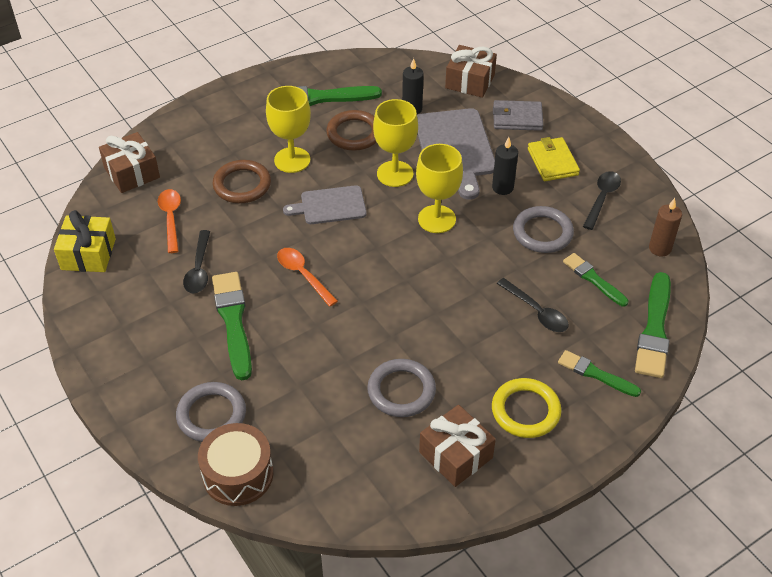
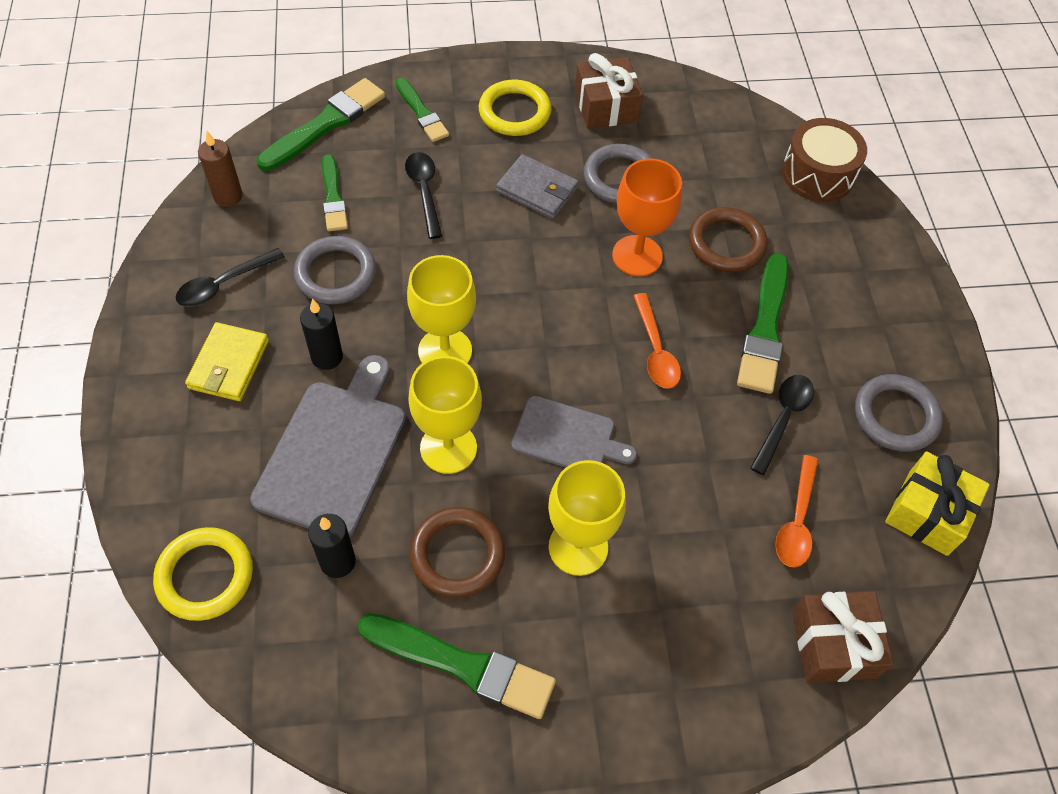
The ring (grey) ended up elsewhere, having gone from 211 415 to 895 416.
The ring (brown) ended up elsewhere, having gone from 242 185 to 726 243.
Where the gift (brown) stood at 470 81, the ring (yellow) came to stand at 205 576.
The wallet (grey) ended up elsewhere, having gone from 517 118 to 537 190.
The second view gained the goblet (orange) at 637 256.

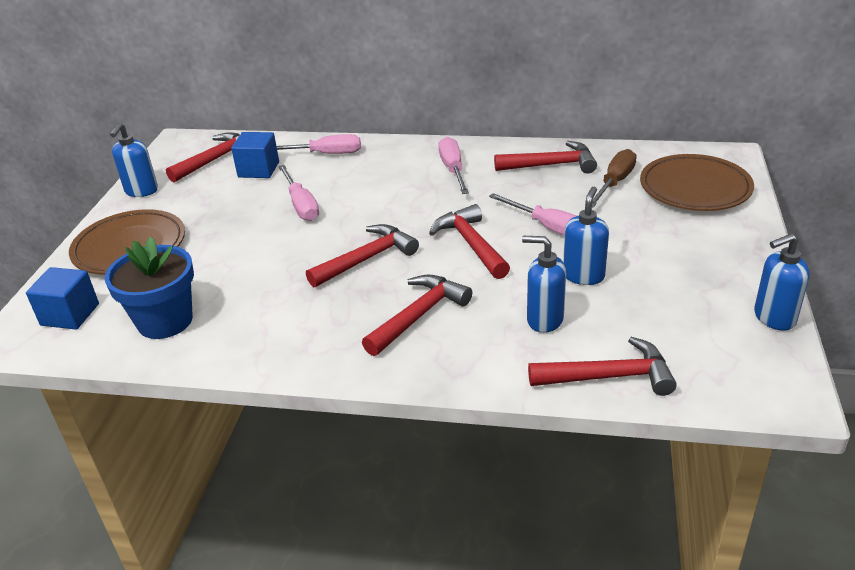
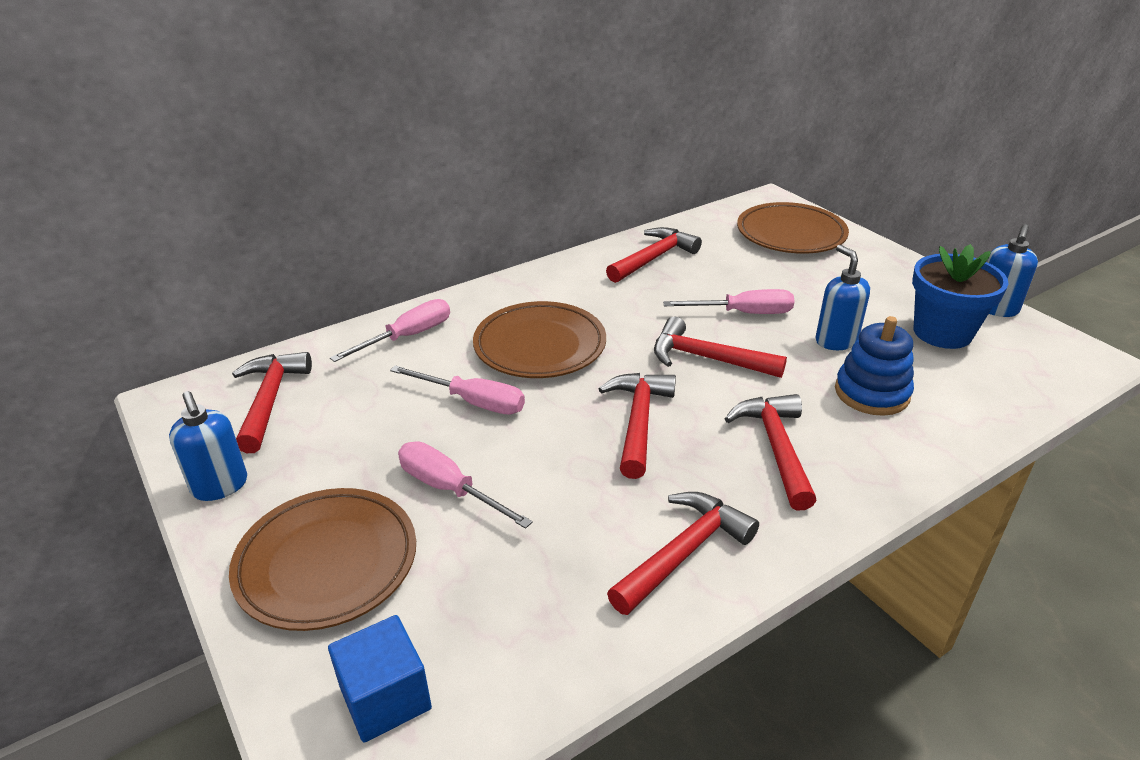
The flower pot (blue) ended up elsewhere, having gone from 165 321 to 942 332.
The second view lost the cube (blue) at 258 170.
The screwdriver (pink) ended up elsewhere, having gone from 453 169 to 449 489.
Where the soap dispenser (blue) stood at 544 320, the stacking toy (blue) came to stand at 871 393.
The hammer (red) ended up elsewhere, having gone from 609 377 to 683 553.
The second view lost the screwdriver (brown) at 614 183.
The second view gained the plate (brown) at 540 346.

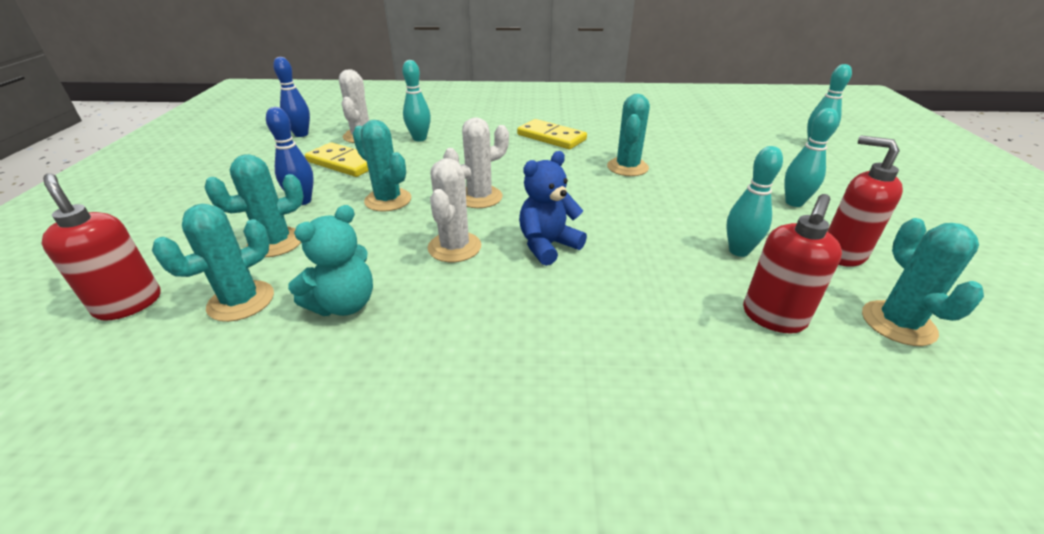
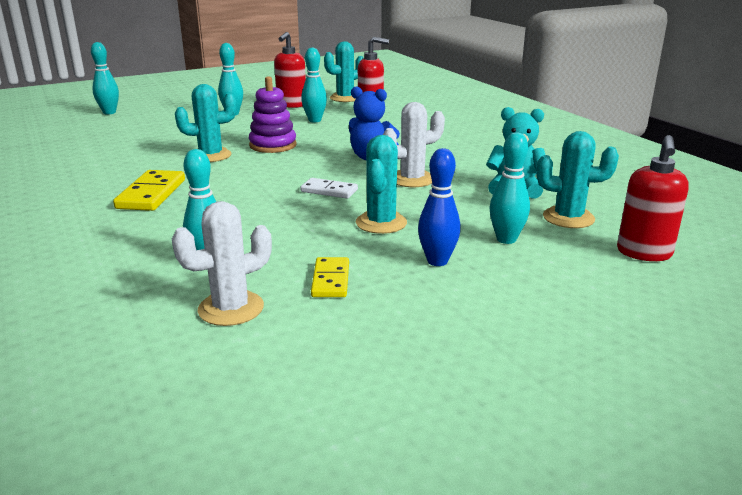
Where the cactus (turquoise) stood at 275 242, the bowling pin (turquoise) came to stand at 506 239.
The second view lost the bowling pin (blue) at 301 134.
The size of the domino (yellow) at 344 163 changed by a factor of 0.64.
Where the cactus (white) stood at 479 197, the domino (white) came to stand at 329 191.
The second view gained the stacking toy (purple) at 273 145.

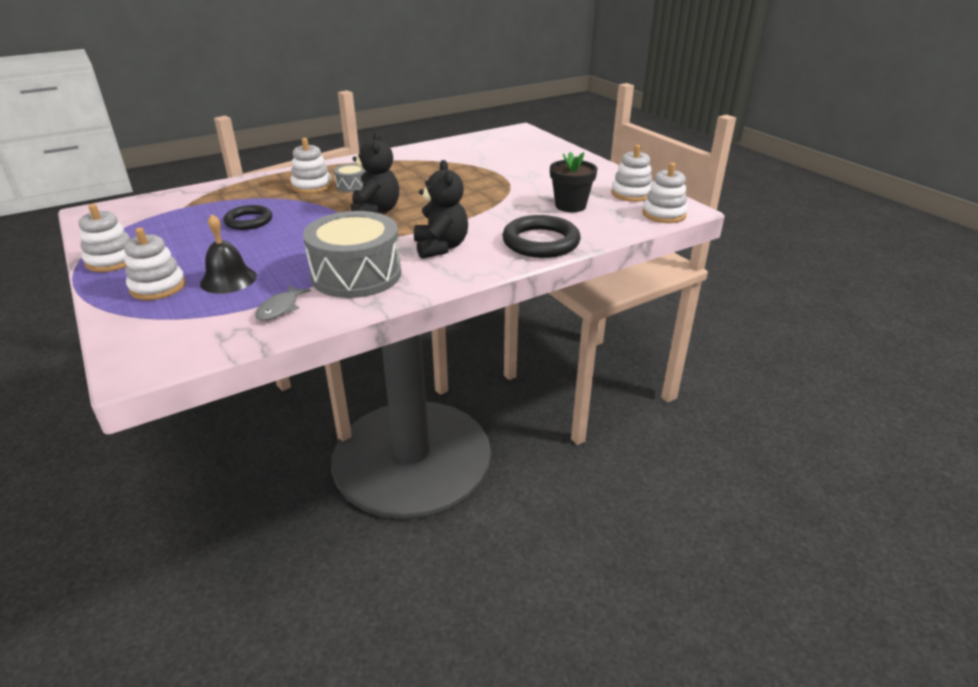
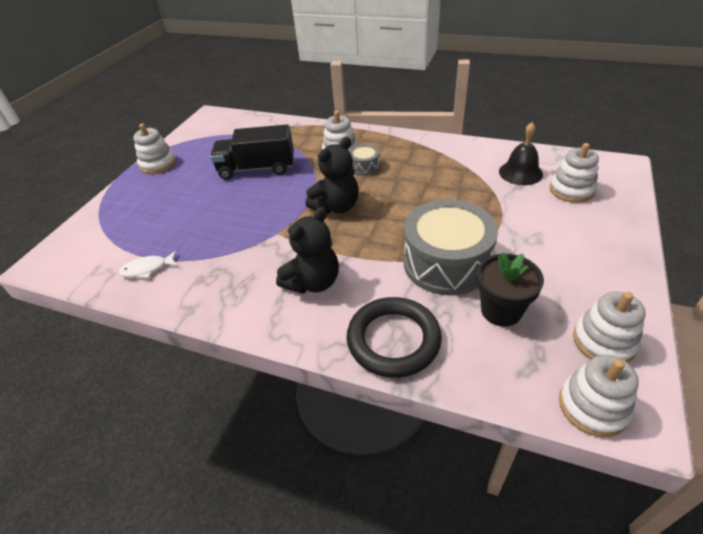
The stacking toy (white) ended up elsewhere, having gone from 158 287 to 571 190.
The bell (black) ended up elsewhere, having gone from 228 279 to 520 172.
Where the ring (black) stood at 249 221, the truck (black) came to stand at 257 169.
What was the fish (grey) at 280 308 turned into the fish (white) at 147 269.
The drum (grey) ended up elsewhere, having gone from 356 274 to 446 263.

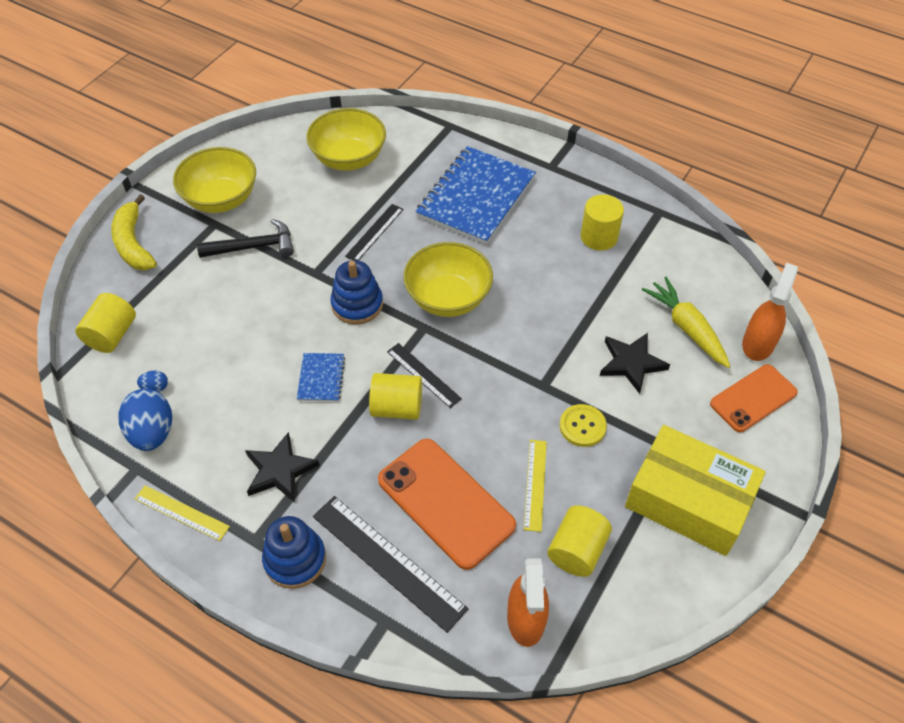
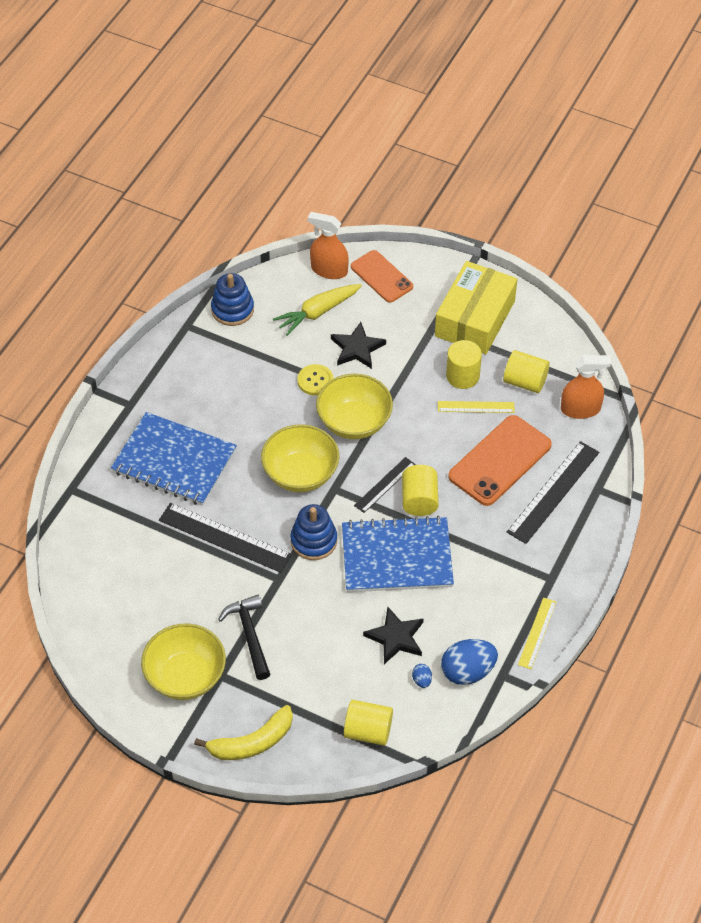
The star (black) ended up elsewhere, having gone from 279 470 to 396 637.
The stacking toy (blue) ended up elsewhere, having gone from 295 559 to 232 309.
The size of the notebook (blue) at 321 378 changed by a factor of 2.22.
The bowl (yellow) ended up elsewhere, having gone from 349 158 to 354 422.
The size of the ruler (black) at 374 232 changed by a factor of 1.73.
The button (yellow) ended up elsewhere, having gone from 582 426 to 315 381.
The cylinder (yellow) ended up elsewhere, having gone from 599 237 to 462 376.

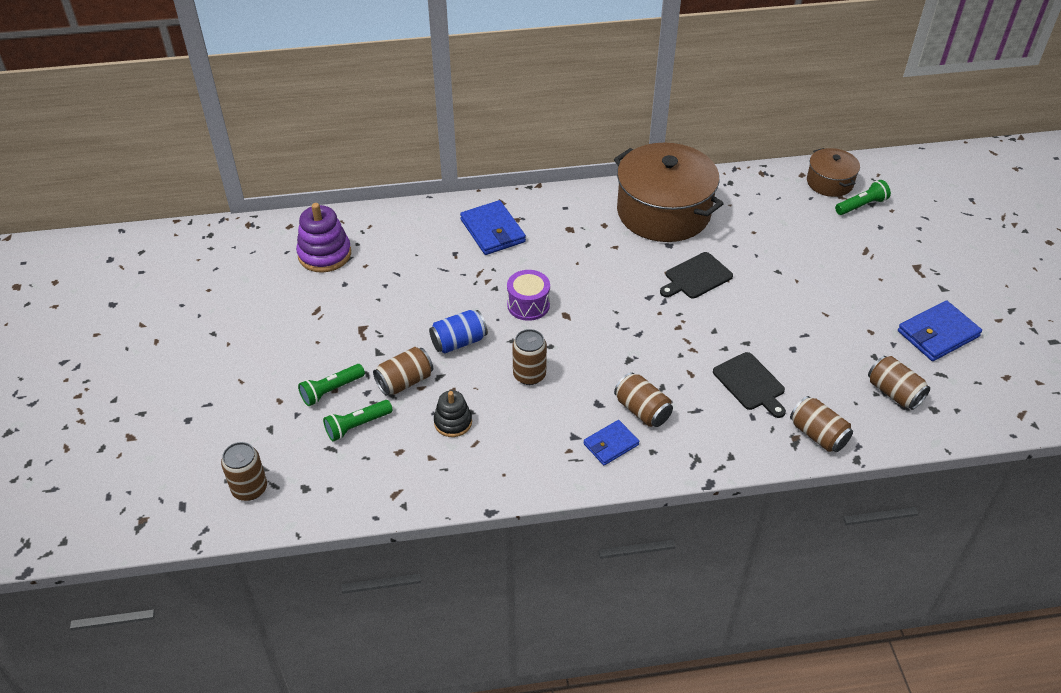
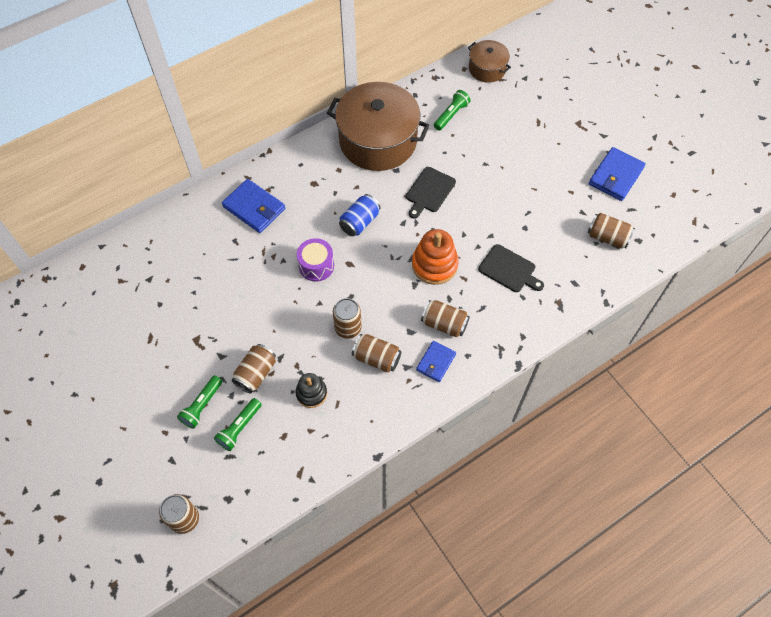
The second view lost the stacking toy (purple) at 324 254.
The can (blue) ended up elsewhere, having gone from 459 342 to 359 222.
The can (brown) ended up elsewhere, having gone from 818 435 to 376 358.
The flashlight (green) ended up elsewhere, having gone from 861 205 to 451 115.
The second view gained the stacking toy (orange) at 434 265.

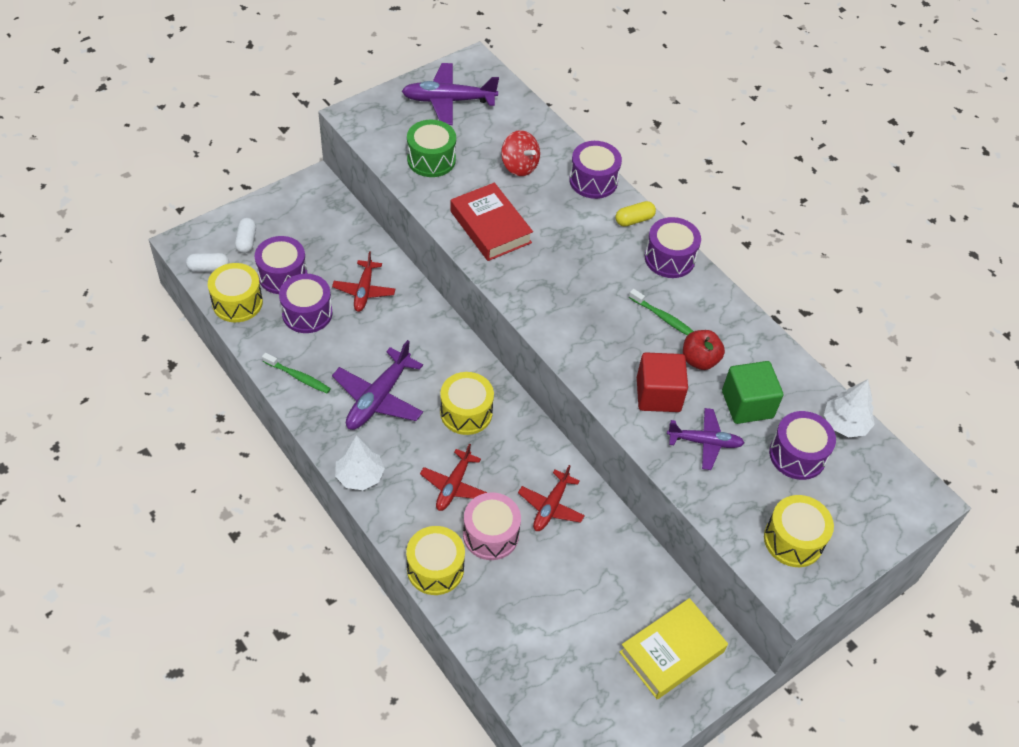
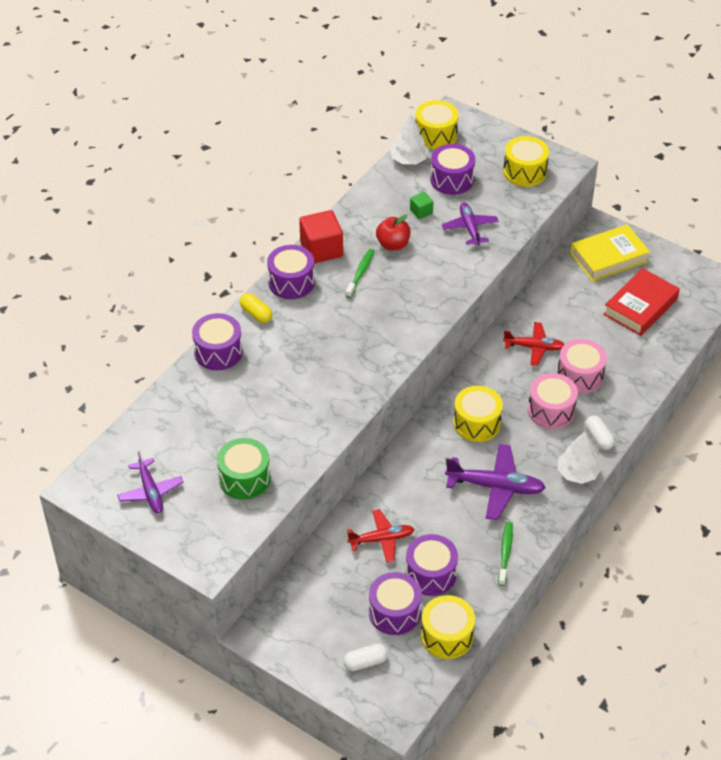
The capsule (white) ended up elsewhere, having gone from 208 268 to 598 438.
The size of the plane (purple) at 448 100 changed by a factor of 0.66.
The drum (yellow) ended up elsewhere, having gone from 435 568 to 436 135.
Where the plane (red) stood at 453 486, the drum (pink) came to stand at 551 410.
The book (red) ended up elsewhere, having gone from 490 227 to 640 306.
The second view lost the spinning top (red) at 519 166.
The book (yellow) at 671 652 ended up facing another way, 60 degrees counterclockwise from before.
The cube (red) ended up elsewhere, having gone from 658 394 to 321 249.
The size of the cube (green) at 747 404 changed by a factor of 0.50.

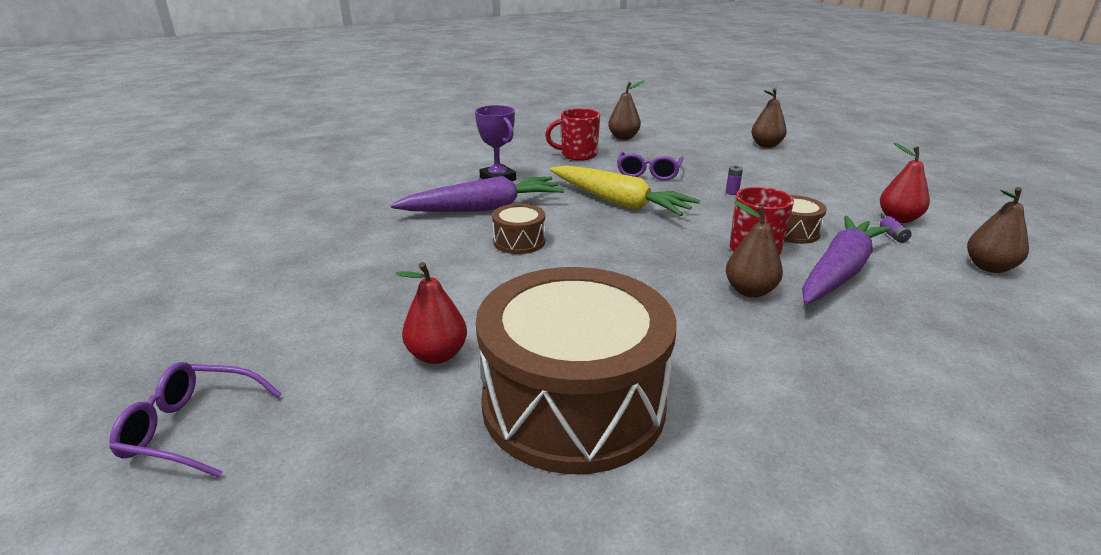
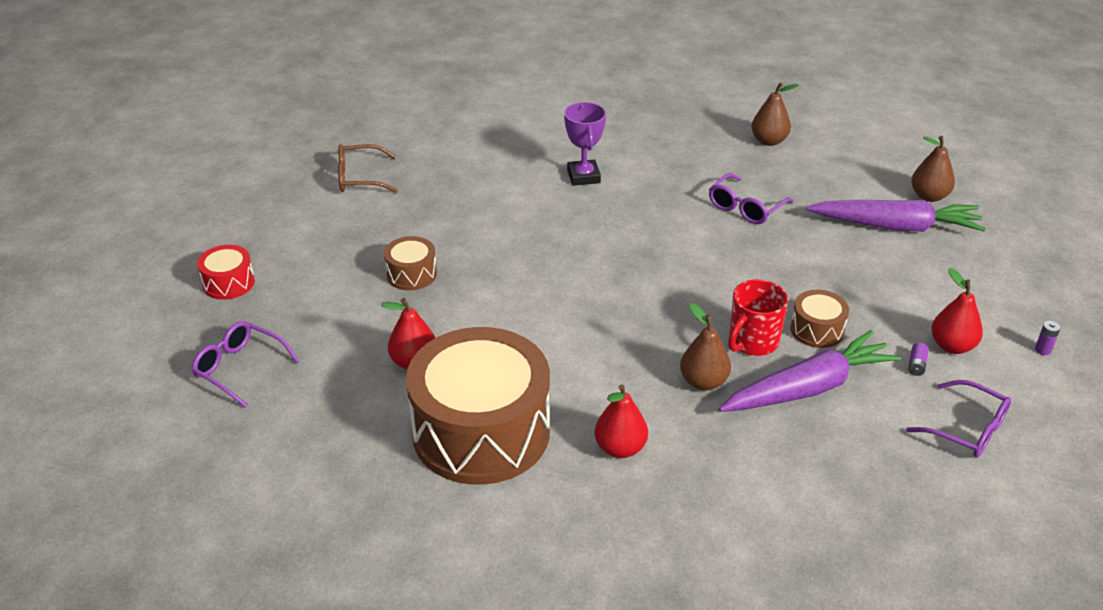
The carrot (purple) ended up elsewhere, having gone from 483 208 to 895 226.
The drum (brown) ended up elsewhere, having gone from 519 241 to 411 274.
The second view lost the mug (red) at 577 155.
The second view lost the carrot (yellow) at 618 202.
The battery (purple) ended up elsewhere, having gone from 732 193 to 1043 350.
Where the pear (brown) stood at 989 267, the glasses (purple) came to stand at 967 429.
The second view gained the drum (red) at 228 283.
The second view gained the glasses (brown) at 359 178.
The second view gained the pear (red) at 620 448.

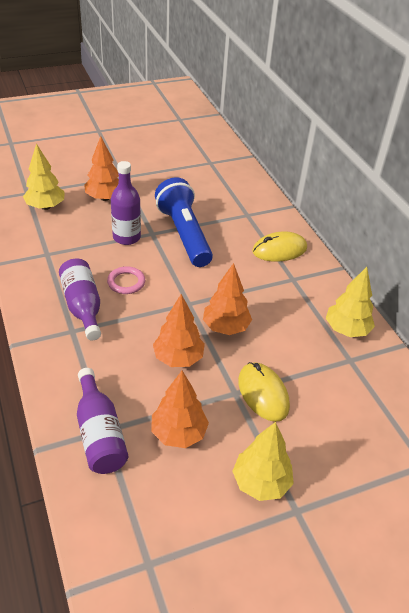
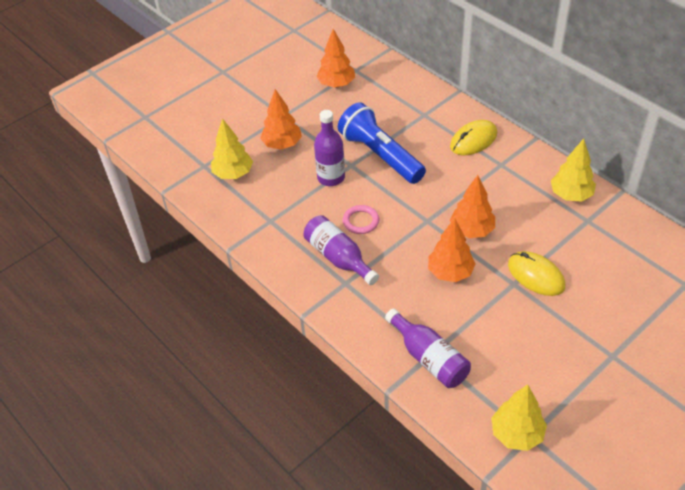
The tree (orange) ended up elsewhere, having gone from 179 433 to 336 84.
The tree (yellow) ended up elsewhere, having gone from 261 482 to 517 434.

